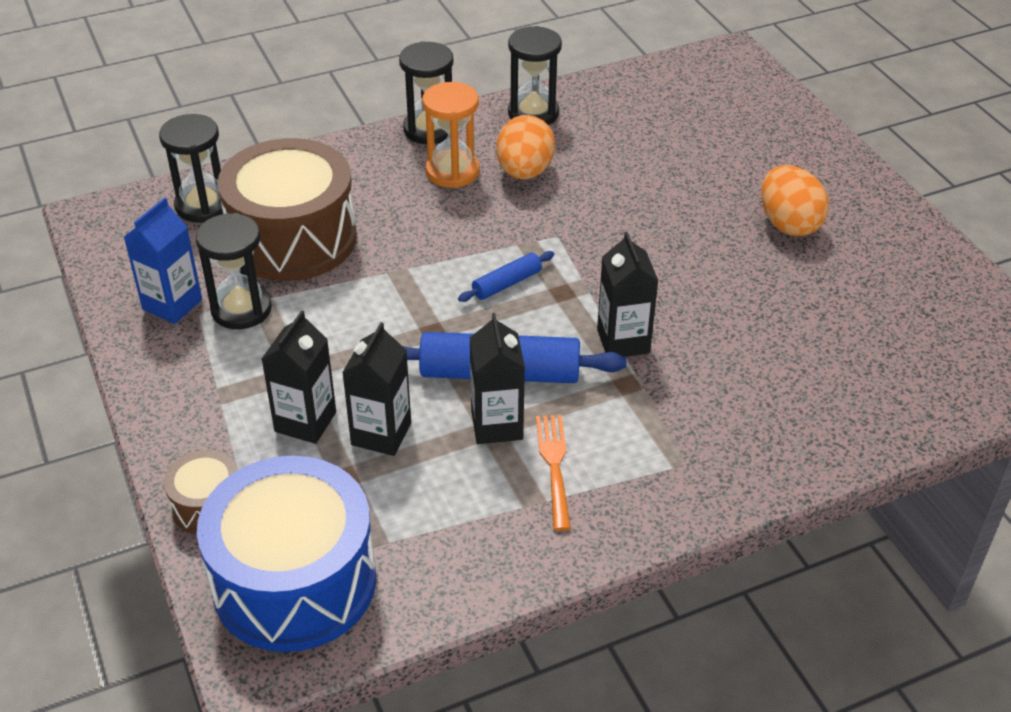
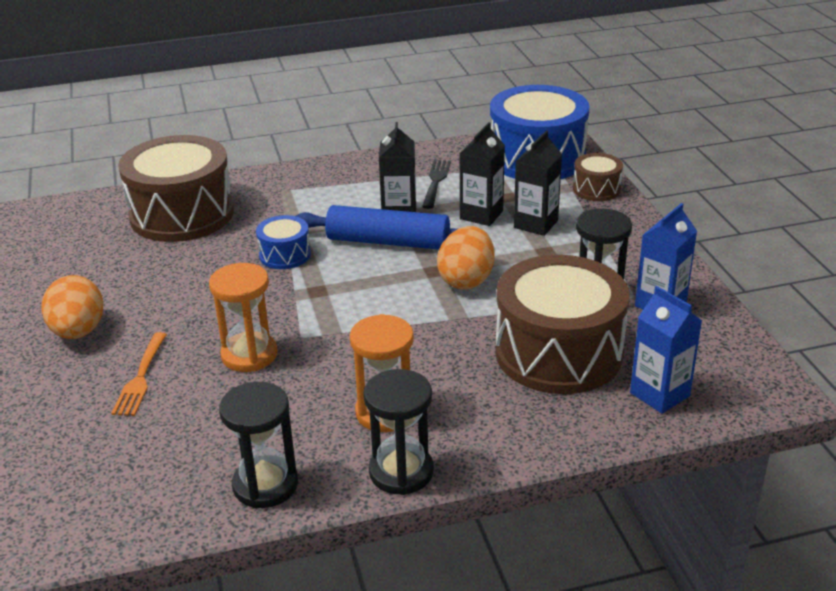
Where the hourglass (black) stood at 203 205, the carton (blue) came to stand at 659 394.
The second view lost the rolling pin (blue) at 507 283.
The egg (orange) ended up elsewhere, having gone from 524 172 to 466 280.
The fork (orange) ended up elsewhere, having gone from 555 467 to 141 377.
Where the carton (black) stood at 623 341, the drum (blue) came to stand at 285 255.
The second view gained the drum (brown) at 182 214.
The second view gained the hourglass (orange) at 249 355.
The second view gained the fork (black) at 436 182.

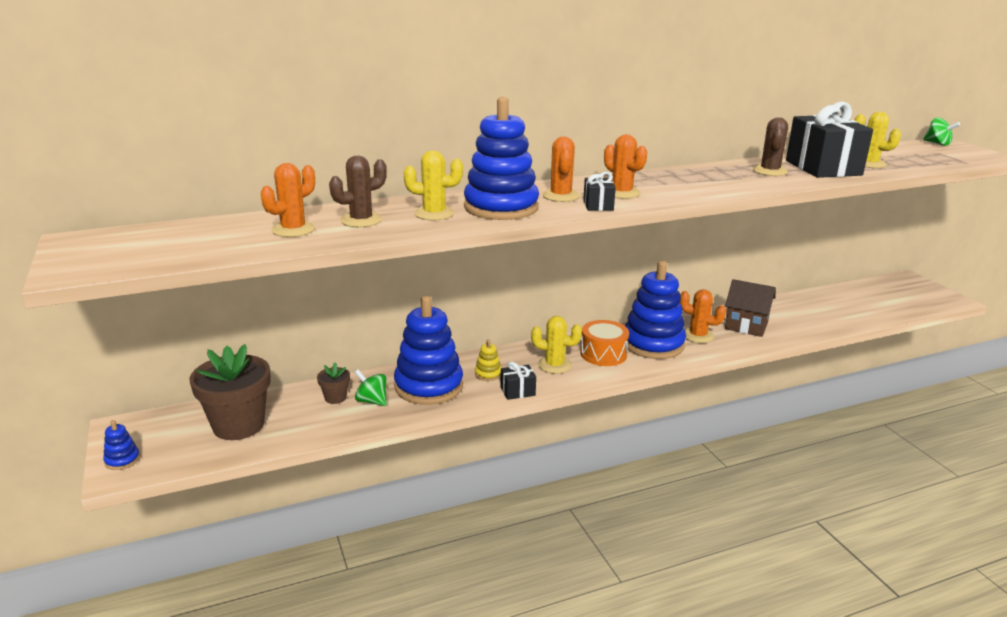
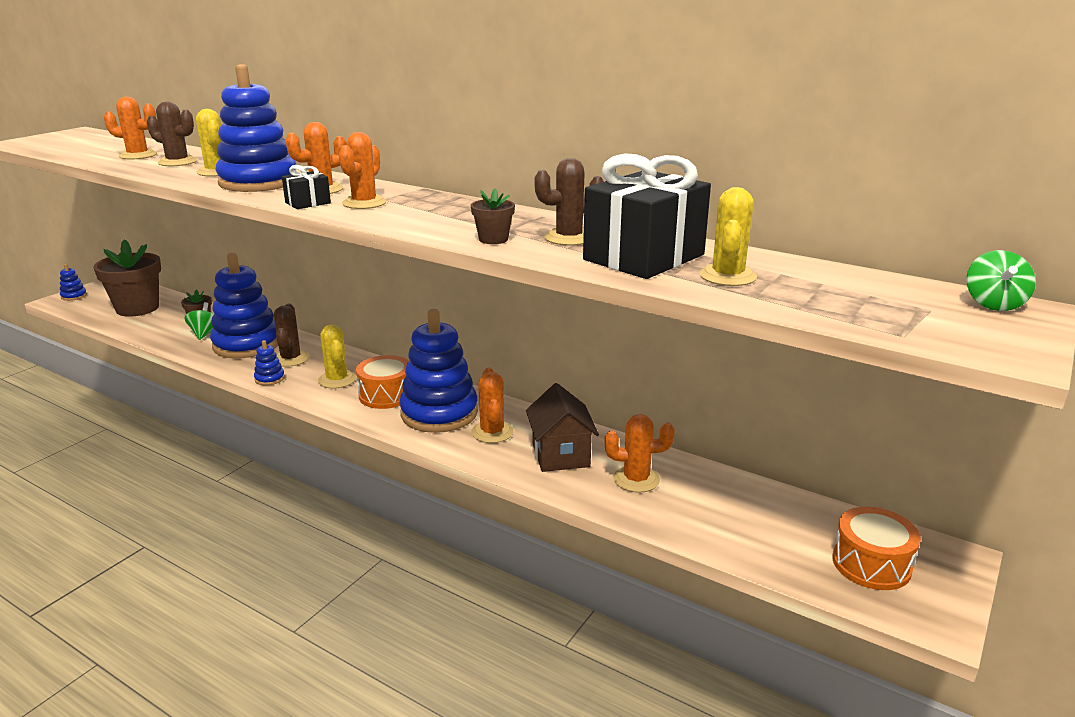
Where the stacking toy (yellow) stood at 488 374, the cactus (brown) came to stand at 291 359.
Where the gift (black) stood at 517 391, the stacking toy (blue) came to stand at 269 379.
The second view gained the flower pot (brown) at 493 239.
The second view gained the cactus (orange) at 636 479.
The second view gained the drum (orange) at 871 564.

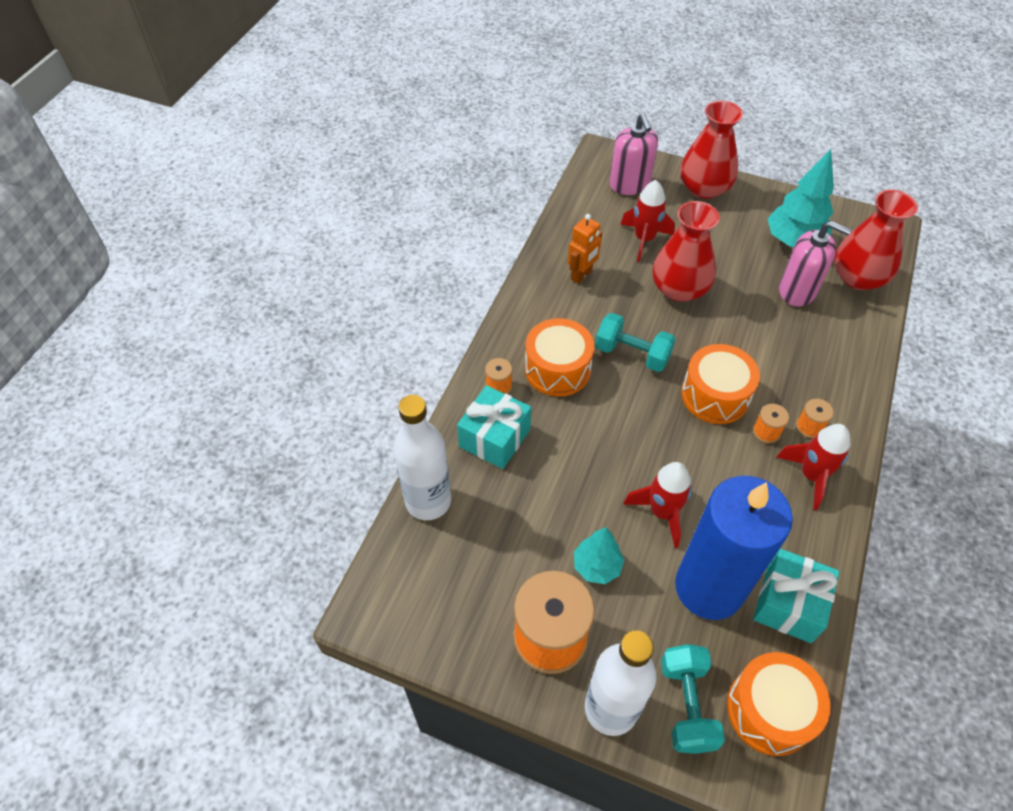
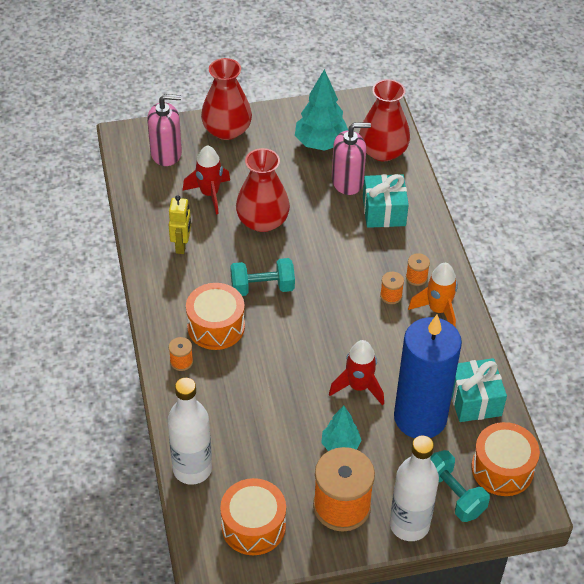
The gift (turquoise) ended up elsewhere, having gone from 495 438 to 384 211.
What was the robot (orange) at 581 275 turned into the robot (yellow) at 182 246.
The soap dispenser (pink) at 629 185 ended up facing another way, 45 degrees counterclockwise from before.
The drum (orange) ended up elsewhere, having gone from 715 395 to 253 526.
What was the rocket (red) at 811 475 turned into the rocket (orange) at 438 310.

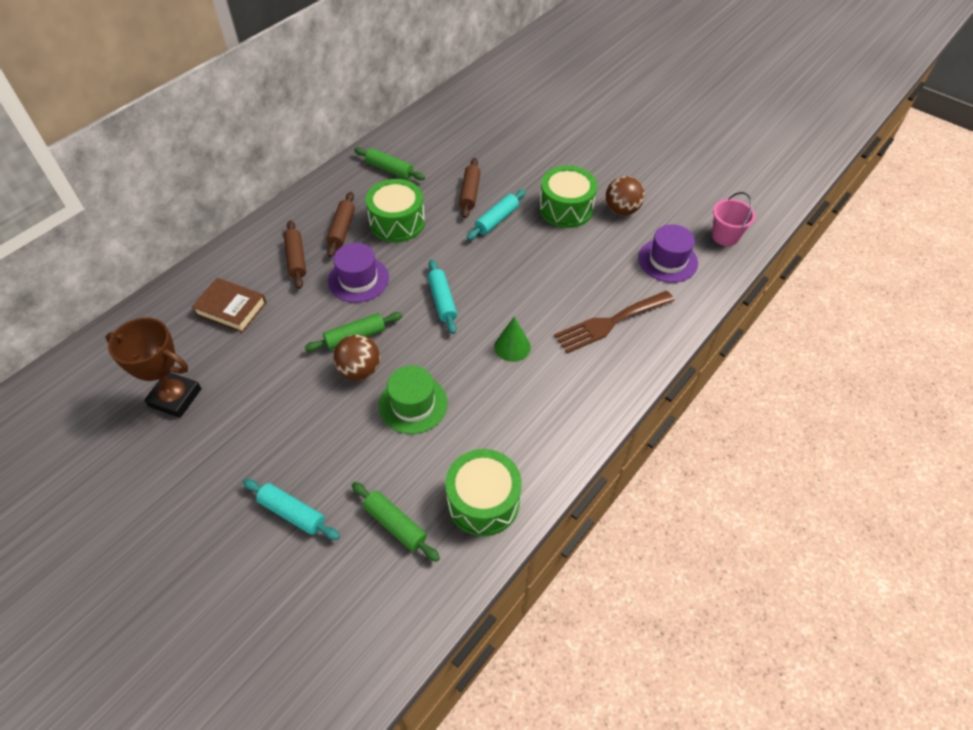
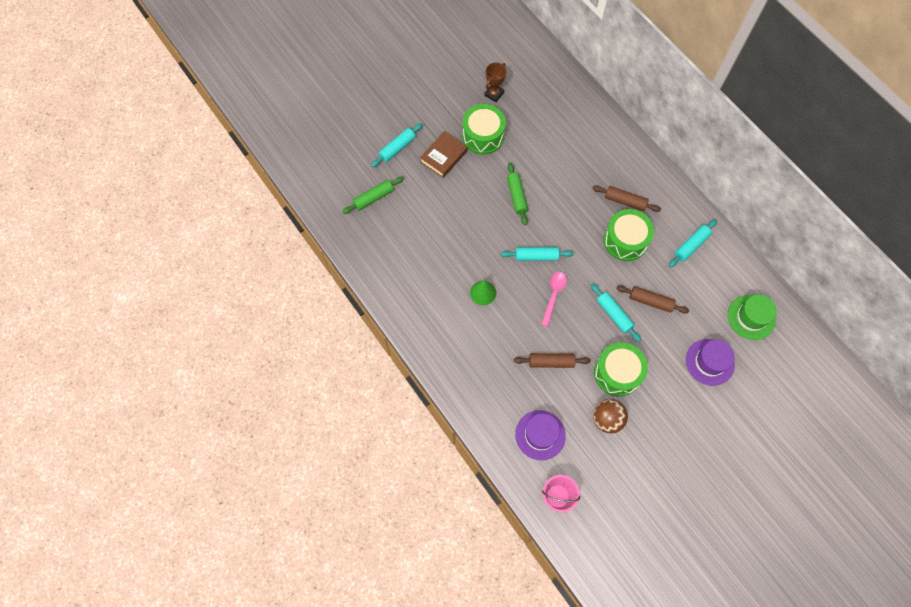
The size of the trophy (brown) at 175 397 changed by a factor of 0.62.
The book (brown) ended up elsewhere, having gone from 231 308 to 443 156.
The rolling pin (brown) ended up elsewhere, having gone from 296 259 to 551 362.
The hat (purple) ended up elsewhere, having gone from 358 279 to 709 362.
The second view lost the ball (brown) at 360 370.
What was the rolling pin (green) at 389 169 turned into the rolling pin (turquoise) at 691 245.
The hat (green) ended up elsewhere, having gone from 413 404 to 751 317.
The drum (green) ended up elsewhere, having gone from 483 501 to 483 136.
The second view lost the fork (brown) at 610 323.
The second view gained the spoon (pink) at 553 295.

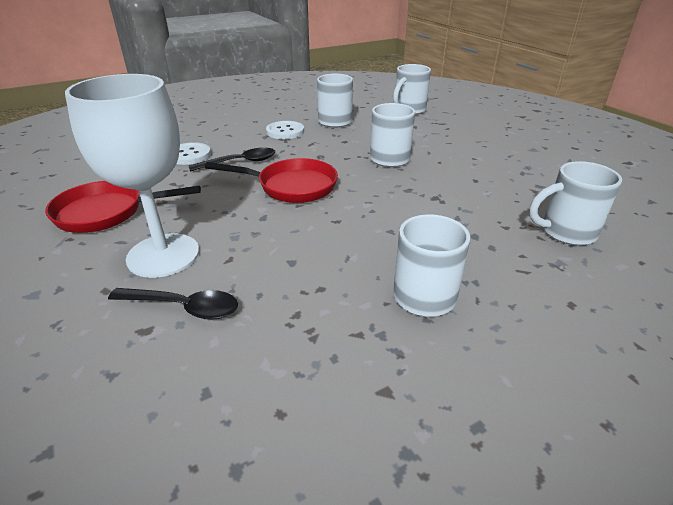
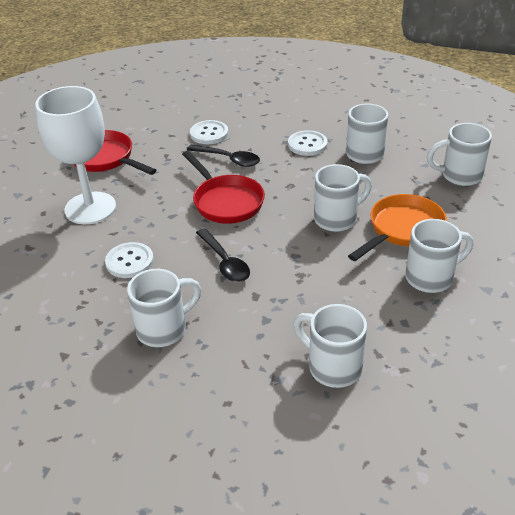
The spoon (black) ended up elsewhere, having gone from 184 307 to 225 262.
The second view gained the button (white) at 129 261.
The second view gained the pan (orange) at 402 229.
The second view gained the mug (white) at 431 277.

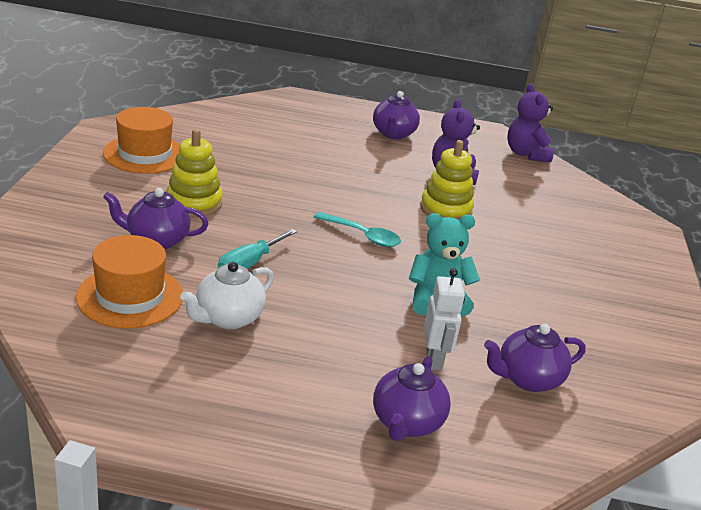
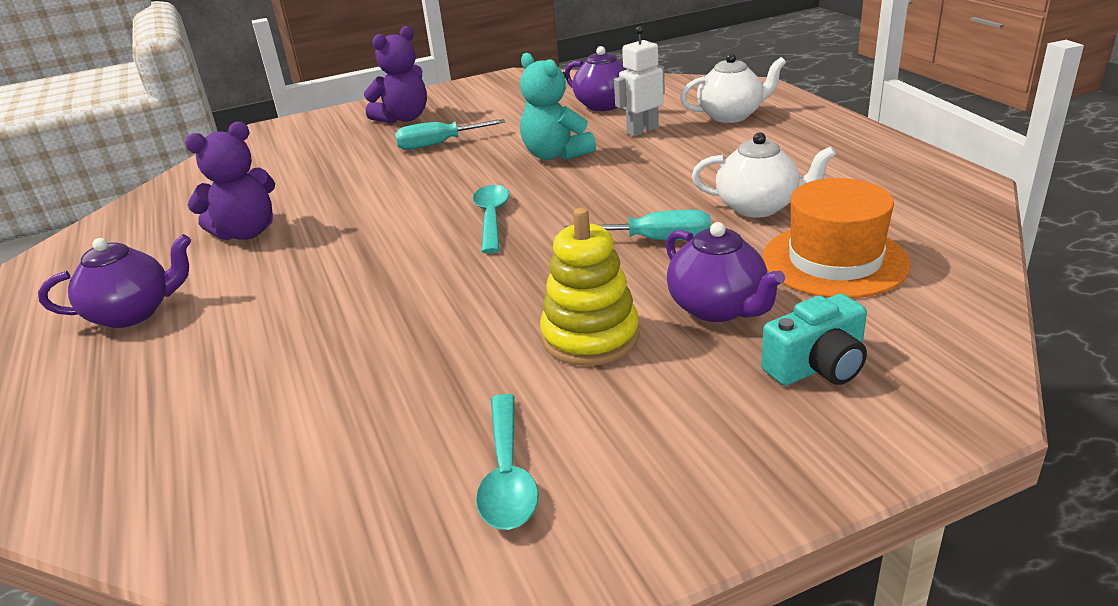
Where the hat (orange) stood at 145 154, the spoon (turquoise) came to stand at 507 475.
What was the teapot (purple) at 406 423 turned into the teapot (white) at 731 115.
The second view lost the stacking toy (yellow) at 445 209.
The teddy bear (purple) ended up elsewhere, having gone from 526 154 to 404 118.
The second view gained the screwdriver (turquoise) at 438 144.
The second view gained the camera (turquoise) at 817 367.

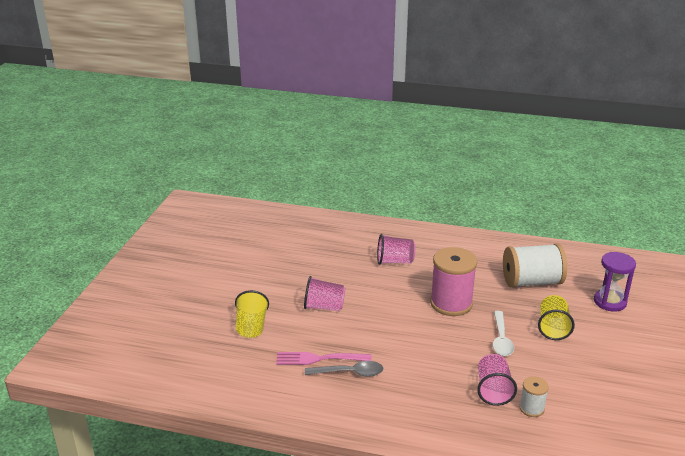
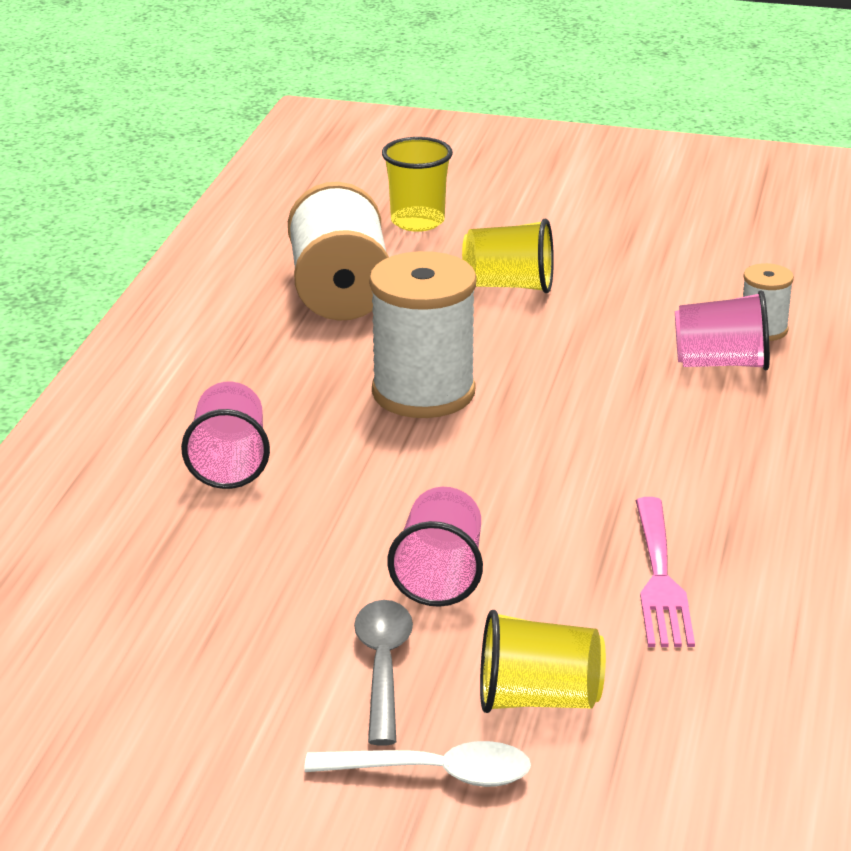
The spoon (grey) ended up elsewhere, having gone from 349 373 to 383 668.
What was the spool (pink) at 451 303 turned into the spool (white) at 423 392.
The spoon (white) ended up elsewhere, having gone from 501 339 to 433 773.
Where the hourglass (purple) stood at 610 302, the cup (yellow) came to stand at 417 221.

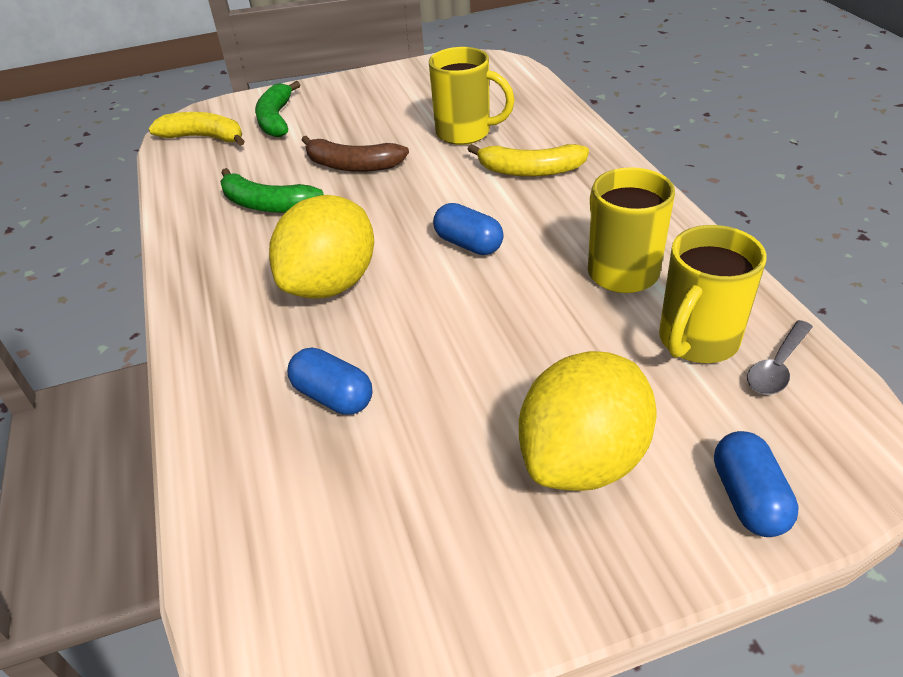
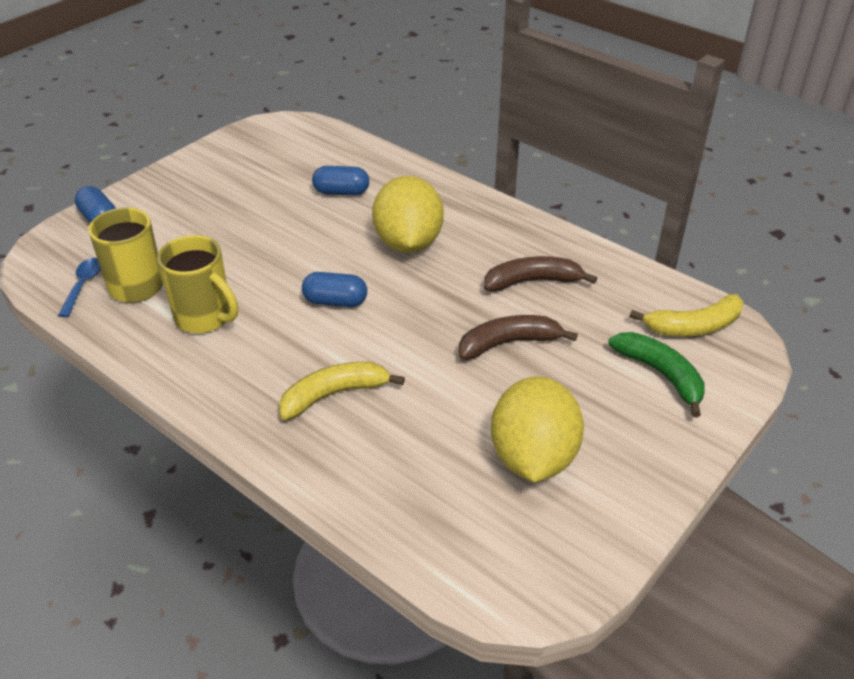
What was the banana (green) at 266 204 turned into the banana (brown) at 533 281.
The second view lost the mug (yellow) at 465 133.
The lemon (yellow) ended up elsewhere, having gone from 583 459 to 533 457.
What was the spoon (grey) at 777 367 turned into the spoon (blue) at 83 285.

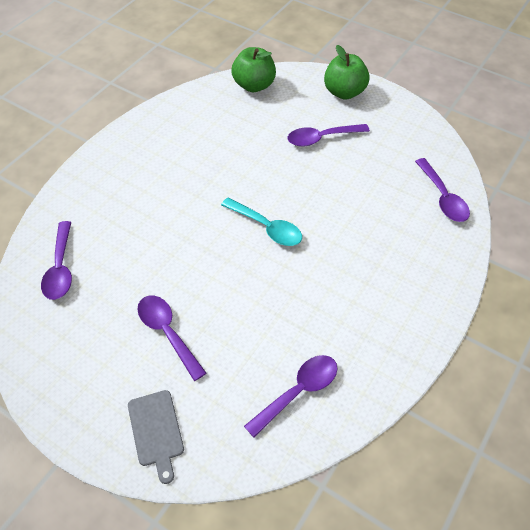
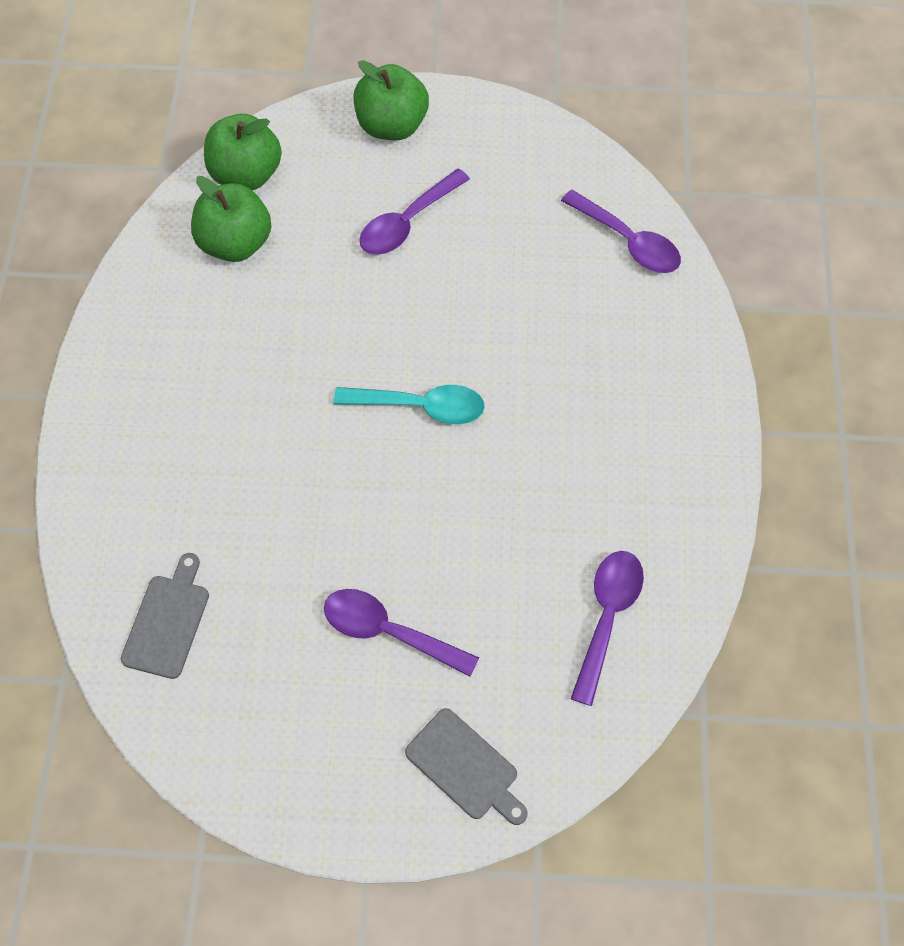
Where the spoon (purple) stood at 61 268, the cutting board (grey) came to stand at 167 621.
The second view gained the apple (green) at 236 243.

